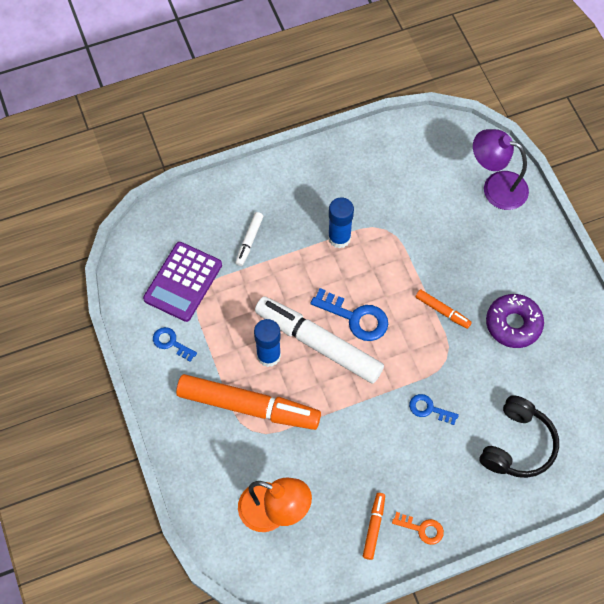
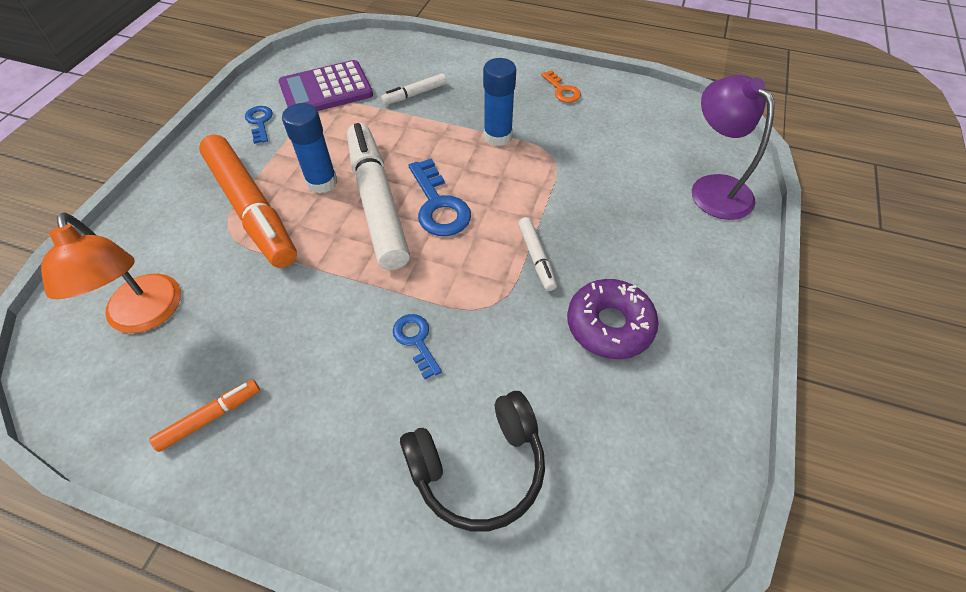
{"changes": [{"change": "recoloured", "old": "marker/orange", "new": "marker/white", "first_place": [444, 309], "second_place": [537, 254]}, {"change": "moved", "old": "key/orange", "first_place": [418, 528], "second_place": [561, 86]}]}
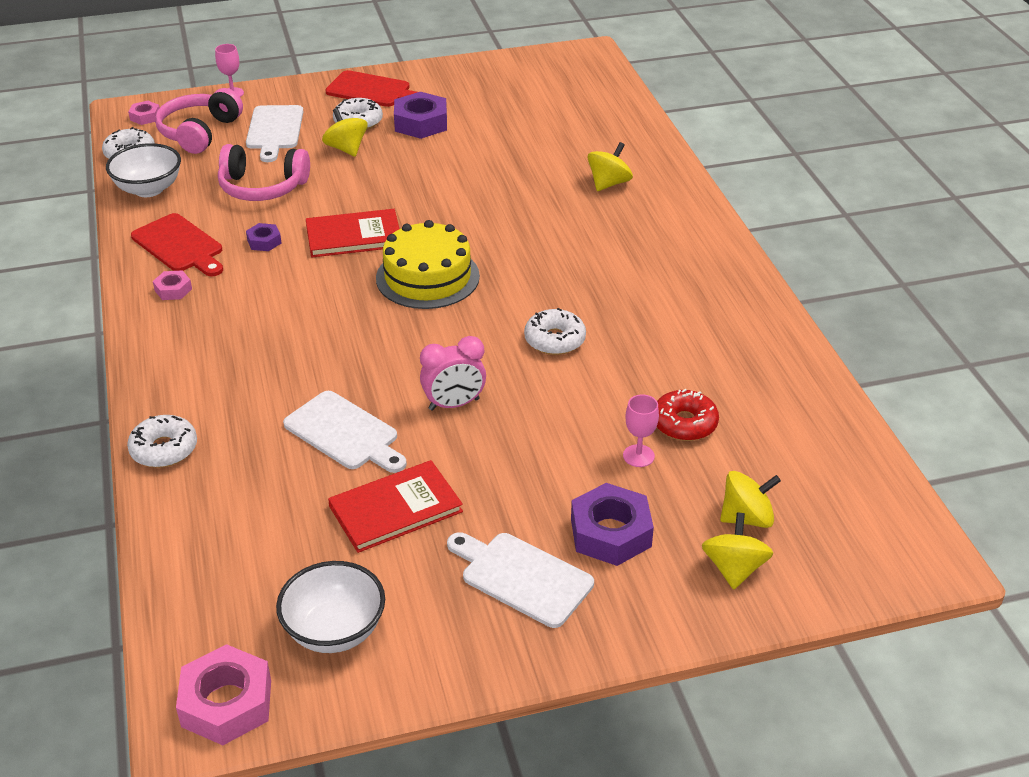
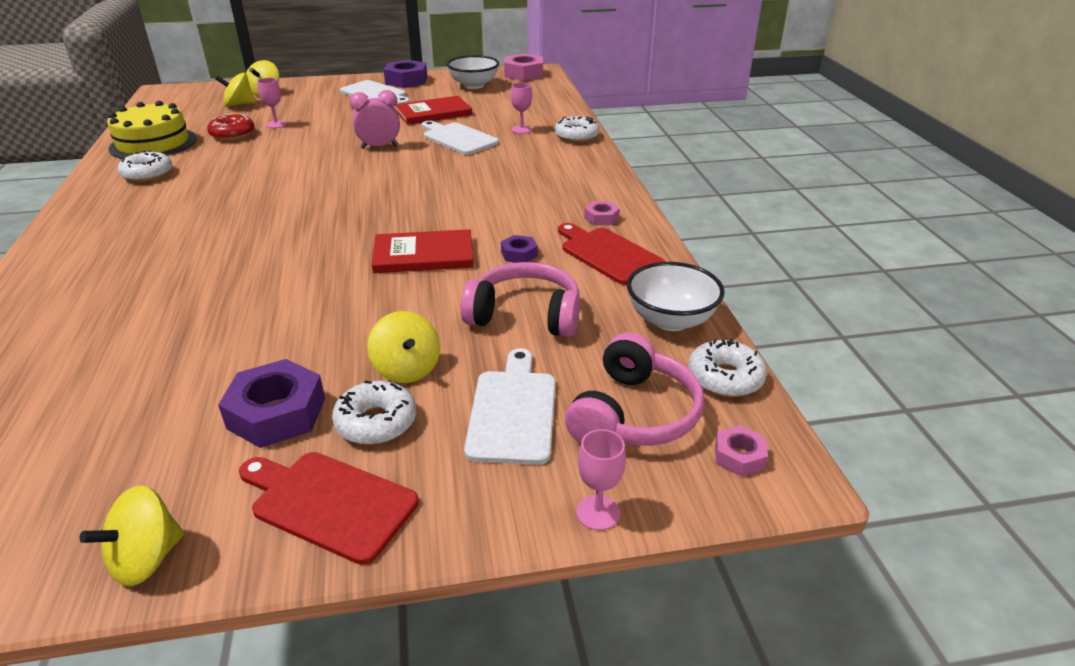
{"changes": [{"change": "moved", "old": "spinning top/yellow", "first_place": [610, 166], "second_place": [132, 536]}, {"change": "moved", "old": "cake/yellow", "first_place": [428, 264], "second_place": [152, 130]}, {"change": "moved", "old": "donut/white", "first_place": [555, 331], "second_place": [145, 166]}, {"change": "moved", "old": "nut/purple", "first_place": [612, 524], "second_place": [405, 74]}, {"change": "added", "new": "goblet/pink", "second_place": [521, 108]}]}
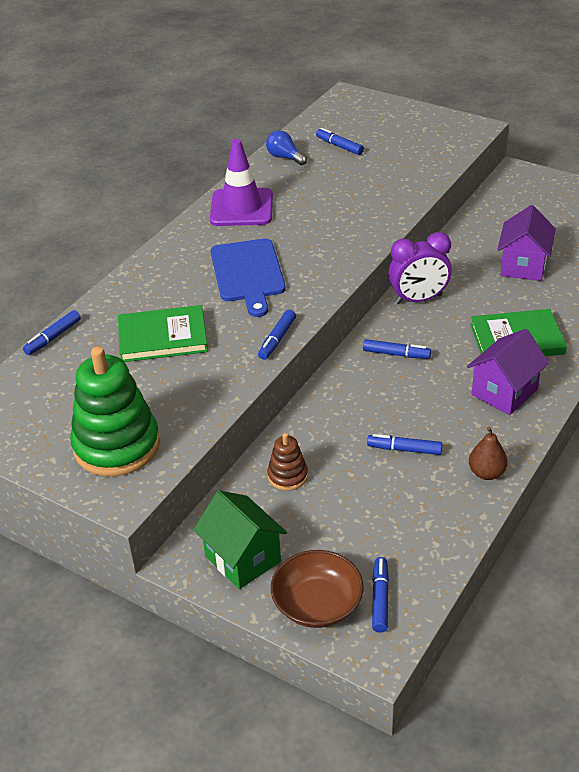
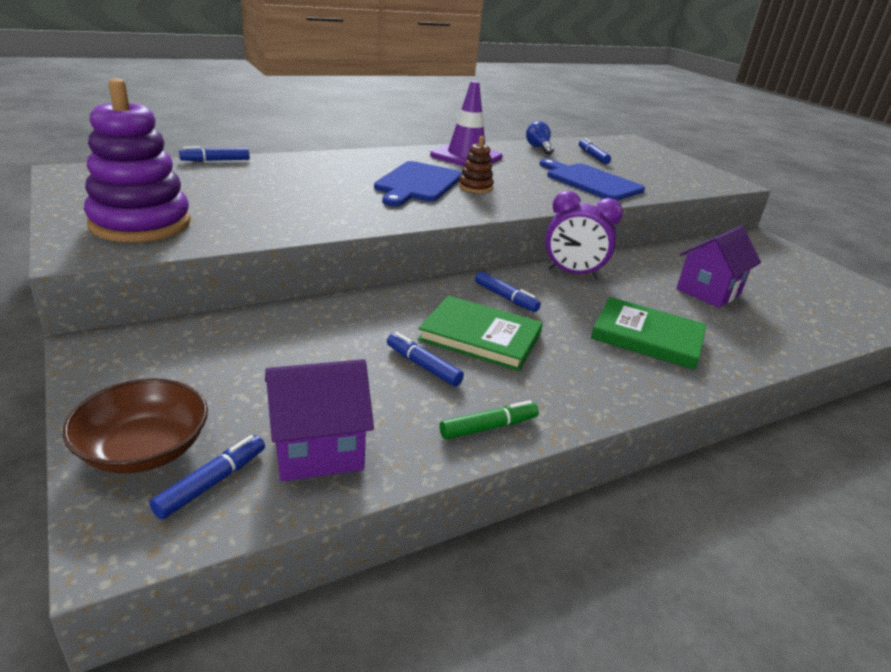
{"changes": [{"change": "recoloured", "old": "stacking toy/green", "new": "stacking toy/purple", "first_place": [115, 411], "second_place": [137, 160]}, {"change": "moved", "old": "house/purple", "first_place": [508, 372], "second_place": [319, 420]}, {"change": "moved", "old": "book/green", "first_place": [163, 333], "second_place": [480, 333]}, {"change": "replaced", "old": "pear/brown", "new": "marker/green", "first_place": [488, 453], "second_place": [489, 420]}, {"change": "moved", "old": "stacking toy/brown", "first_place": [287, 462], "second_place": [476, 164]}, {"change": "added", "new": "cutting board/blue", "second_place": [592, 180]}, {"change": "removed", "old": "house/green", "first_place": [240, 539]}, {"change": "removed", "old": "marker/blue", "first_place": [277, 335]}]}
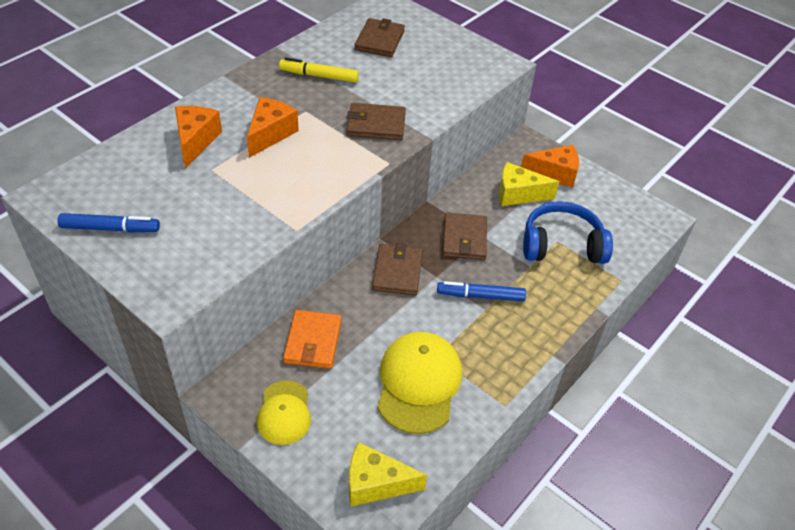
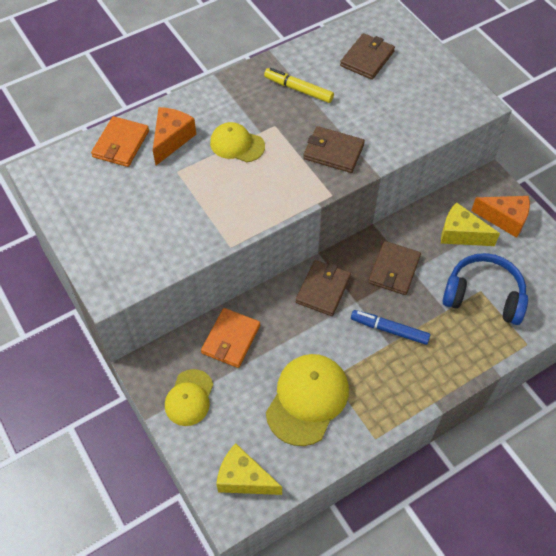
{"changes": [{"change": "added", "new": "wallet/orange", "second_place": [120, 141]}, {"change": "replaced", "old": "cheese/orange", "new": "cap/yellow", "first_place": [273, 127], "second_place": [237, 142]}, {"change": "removed", "old": "marker/blue", "first_place": [108, 222]}]}
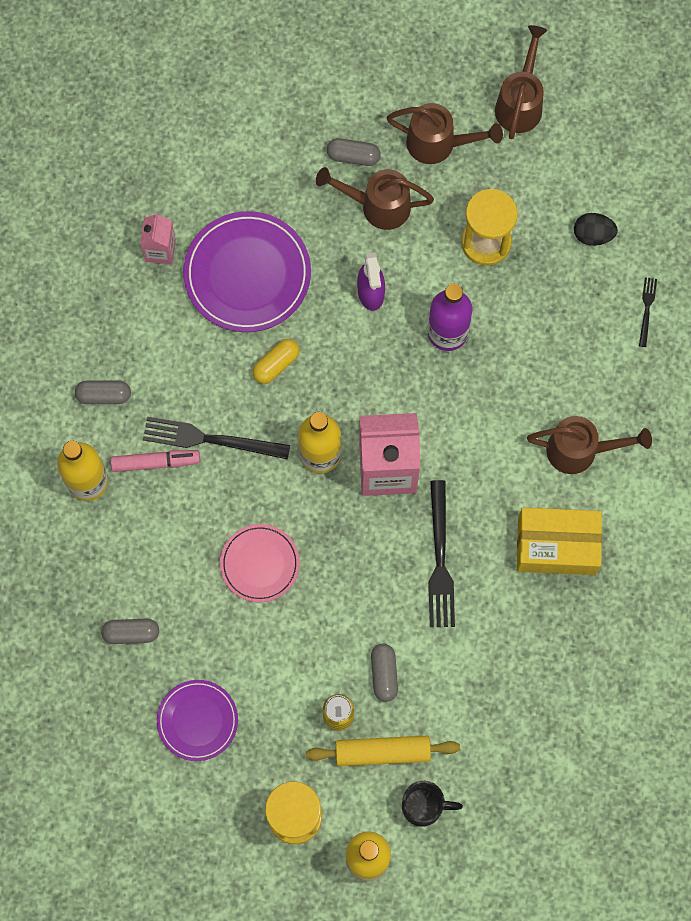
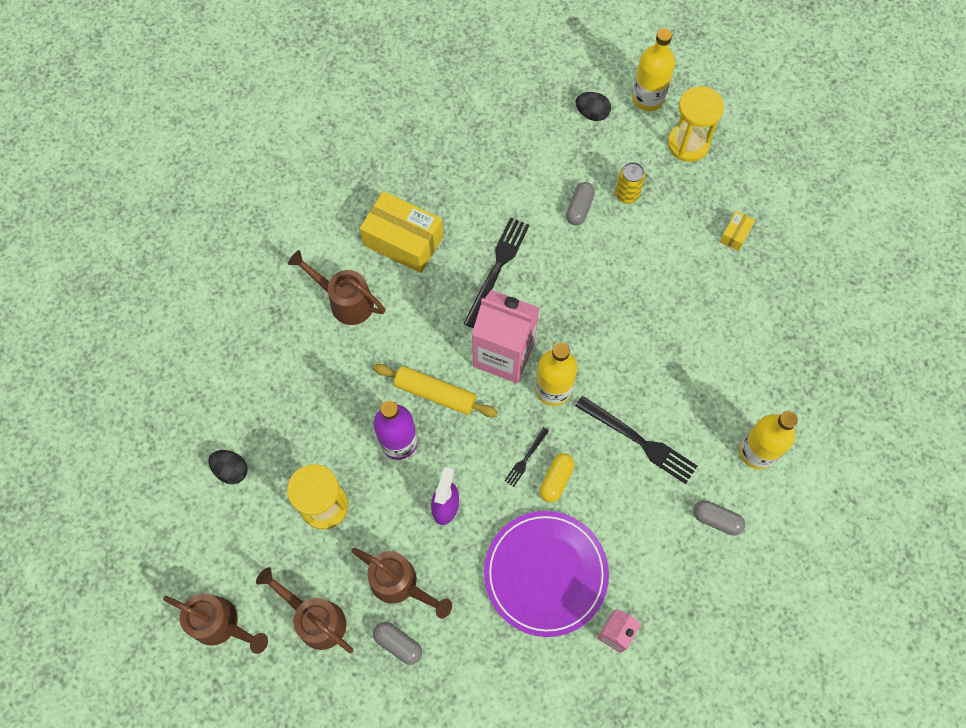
{"changes": [{"change": "turned", "old": "watering can/brown", "first_place": [521, 82], "second_place": [215, 623], "degrees": -105}, {"change": "moved", "old": "rolling pin/yellow", "first_place": [383, 751], "second_place": [435, 390]}, {"change": "moved", "old": "fork/black", "first_place": [648, 312], "second_place": [527, 457]}, {"change": "turned", "old": "capsule/yellow", "first_place": [275, 361], "second_place": [557, 477], "degrees": -45}, {"change": "replaced", "old": "mug/black", "new": "egg/black", "first_place": [432, 804], "second_place": [593, 106]}, {"change": "replaced", "old": "plate/purple", "new": "box/yellow", "first_place": [197, 720], "second_place": [737, 231]}, {"change": "removed", "old": "capsule/grey", "first_place": [130, 631]}, {"change": "removed", "old": "marker/pink", "first_place": [155, 461]}, {"change": "removed", "old": "plate/pink", "first_place": [260, 563]}]}
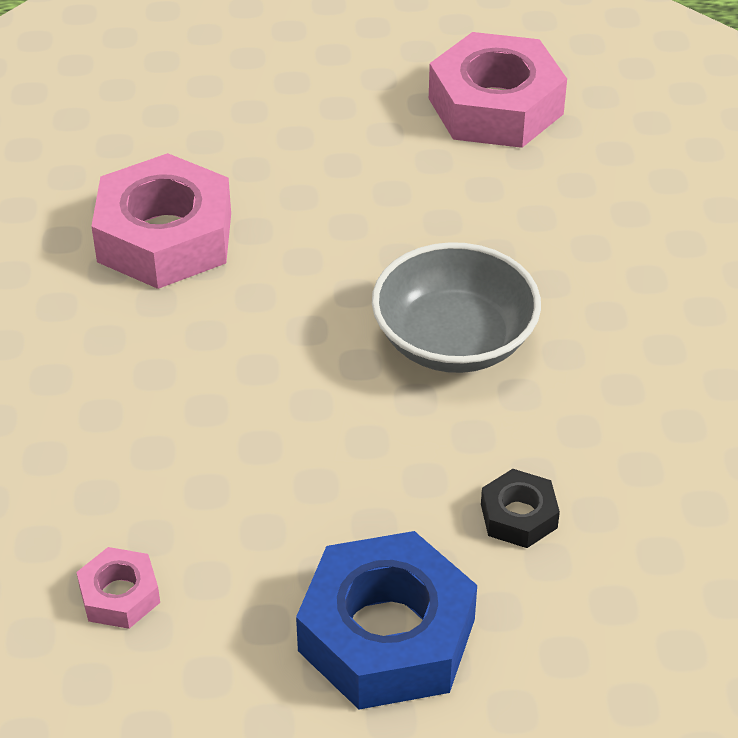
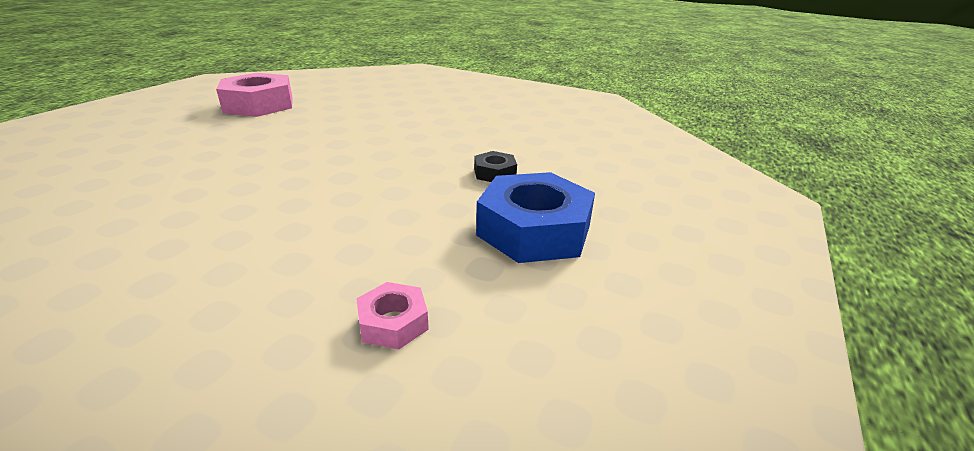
{"changes": [{"change": "removed", "old": "nut/pink", "first_place": [161, 221]}, {"change": "removed", "old": "bowl/grey", "first_place": [456, 307]}]}
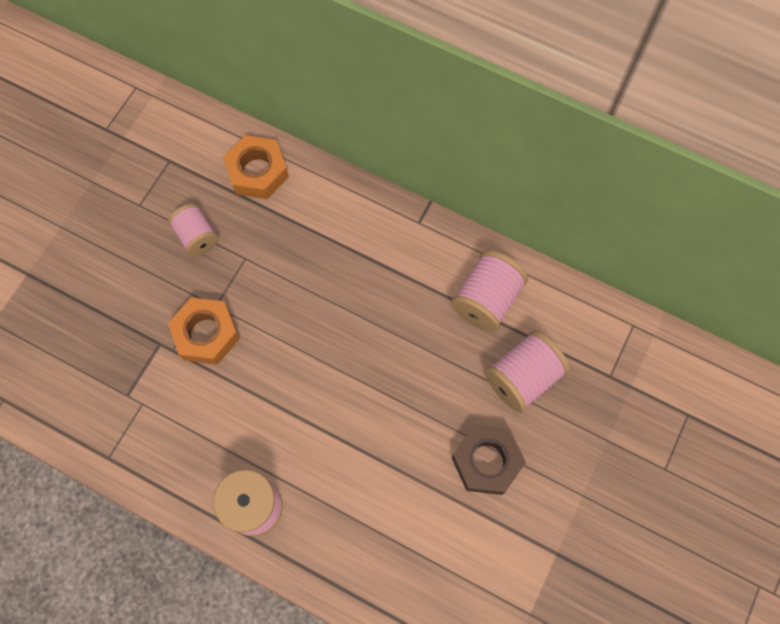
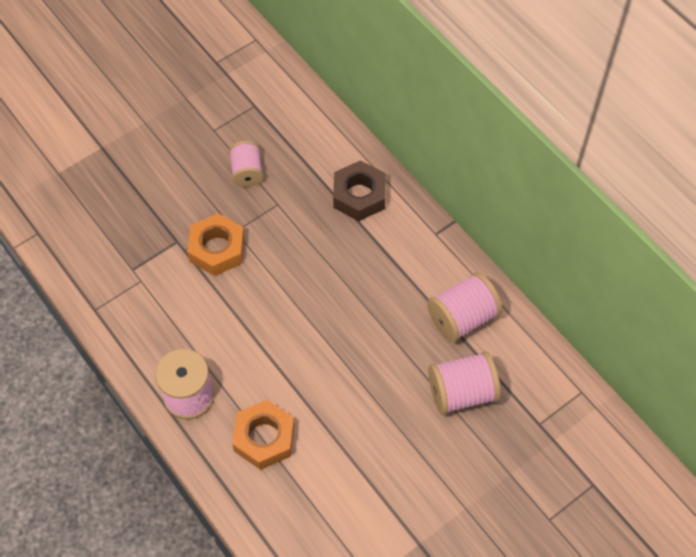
{"changes": [{"change": "moved", "old": "nut/orange", "first_place": [256, 167], "second_place": [263, 435]}, {"change": "moved", "old": "nut/brown", "first_place": [489, 460], "second_place": [359, 190]}]}
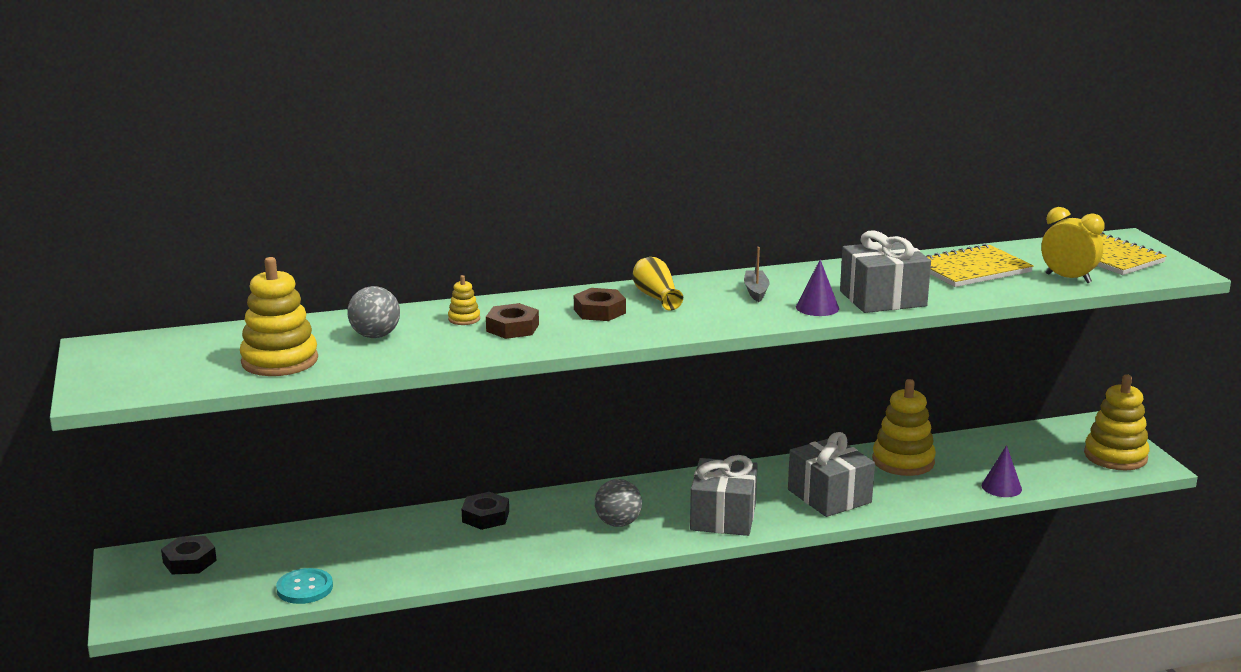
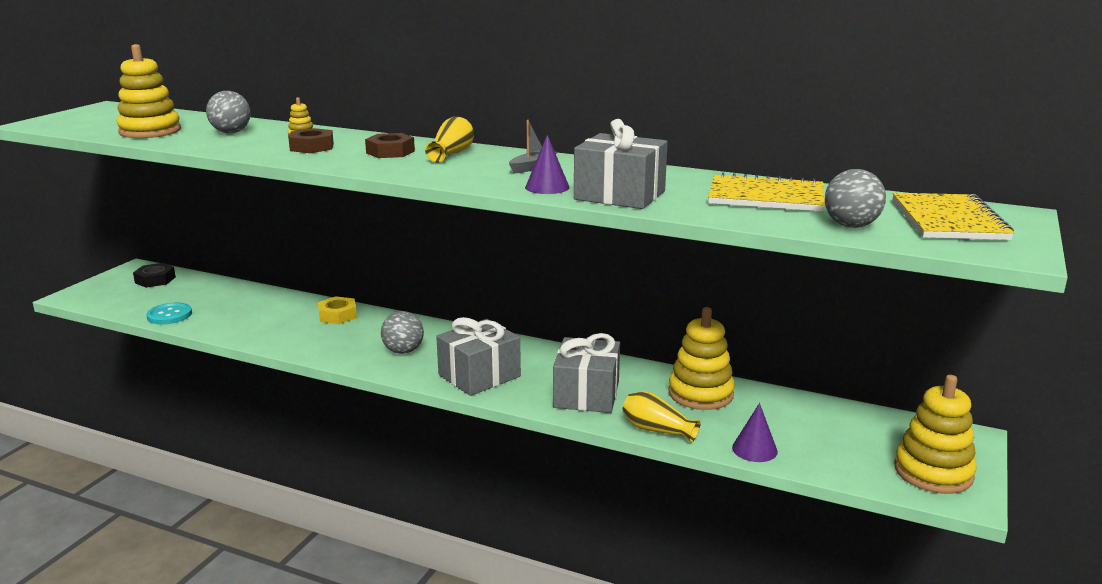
{"changes": [{"change": "recoloured", "old": "nut/black", "new": "nut/yellow", "first_place": [485, 511], "second_place": [337, 310]}, {"change": "added", "new": "vase/yellow", "second_place": [662, 417]}, {"change": "replaced", "old": "clock/yellow", "new": "ball/grey", "first_place": [1073, 245], "second_place": [855, 198]}]}
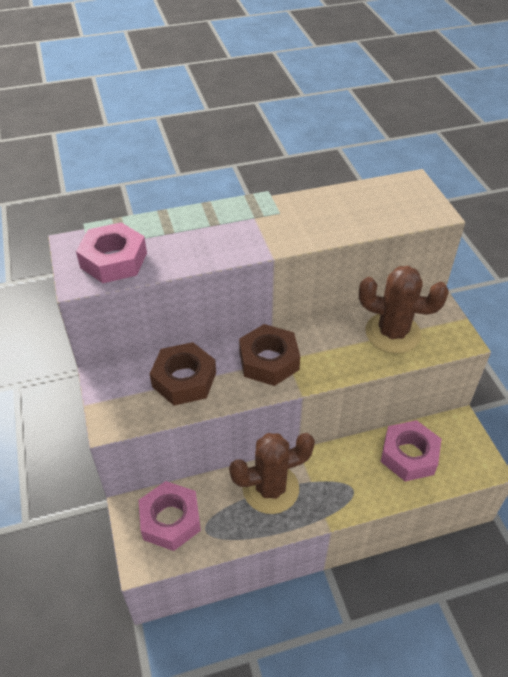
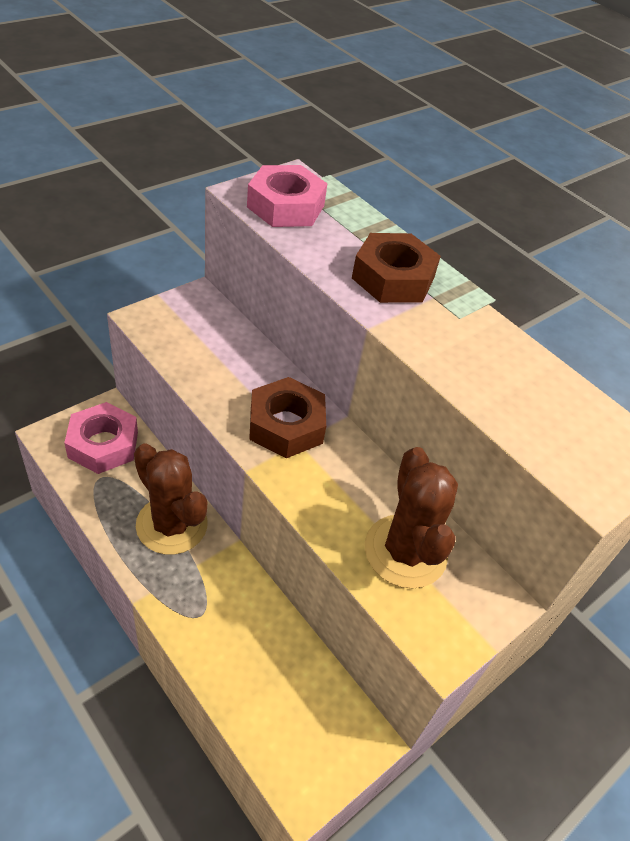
{"changes": [{"change": "moved", "old": "nut/brown", "first_place": [183, 374], "second_place": [396, 268]}, {"change": "removed", "old": "nut/pink", "first_place": [411, 450]}]}
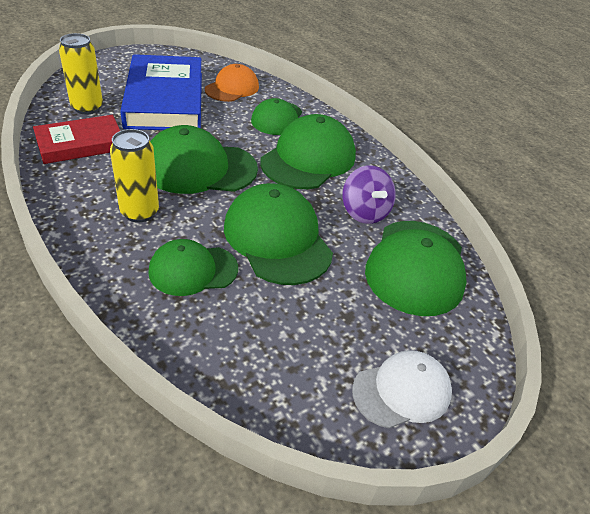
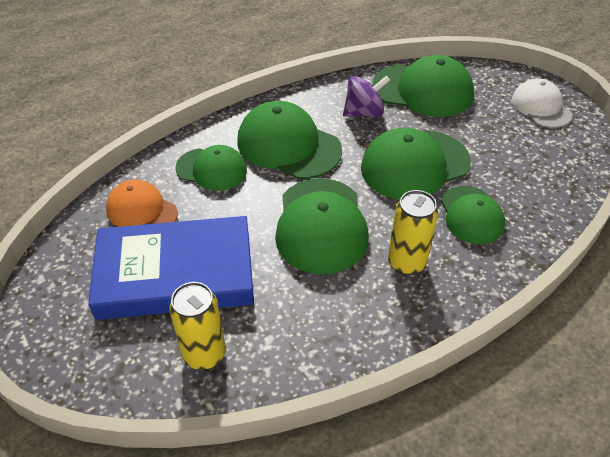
{"changes": [{"change": "removed", "old": "book/red", "first_place": [76, 139]}]}
